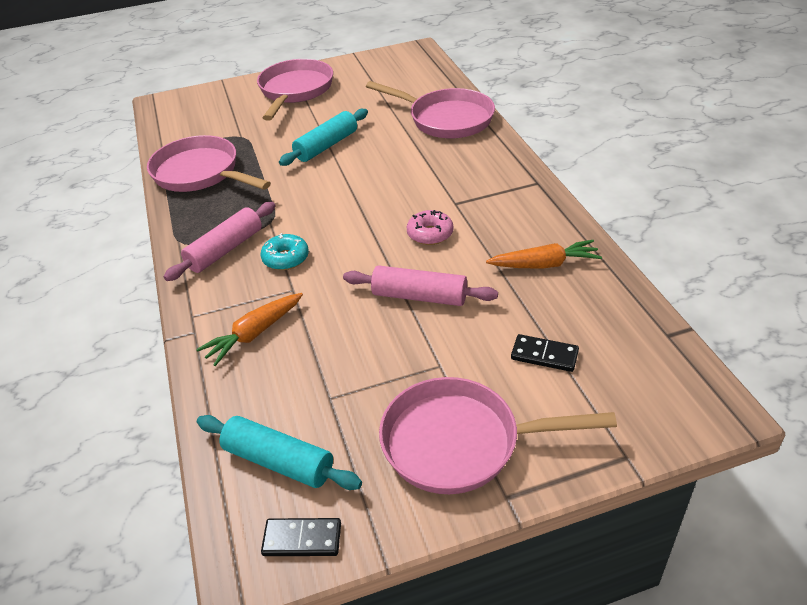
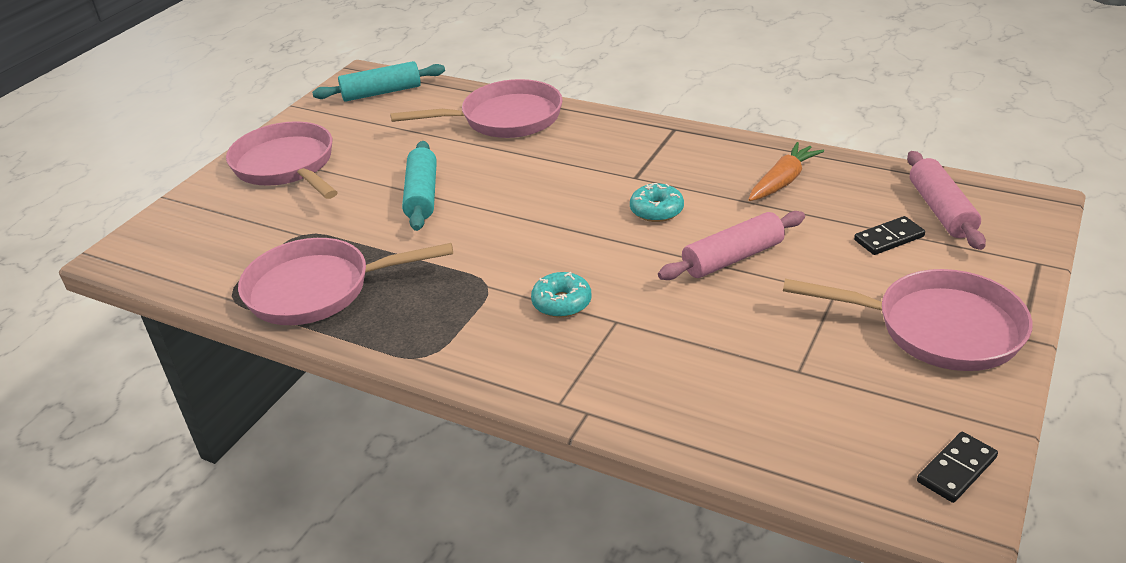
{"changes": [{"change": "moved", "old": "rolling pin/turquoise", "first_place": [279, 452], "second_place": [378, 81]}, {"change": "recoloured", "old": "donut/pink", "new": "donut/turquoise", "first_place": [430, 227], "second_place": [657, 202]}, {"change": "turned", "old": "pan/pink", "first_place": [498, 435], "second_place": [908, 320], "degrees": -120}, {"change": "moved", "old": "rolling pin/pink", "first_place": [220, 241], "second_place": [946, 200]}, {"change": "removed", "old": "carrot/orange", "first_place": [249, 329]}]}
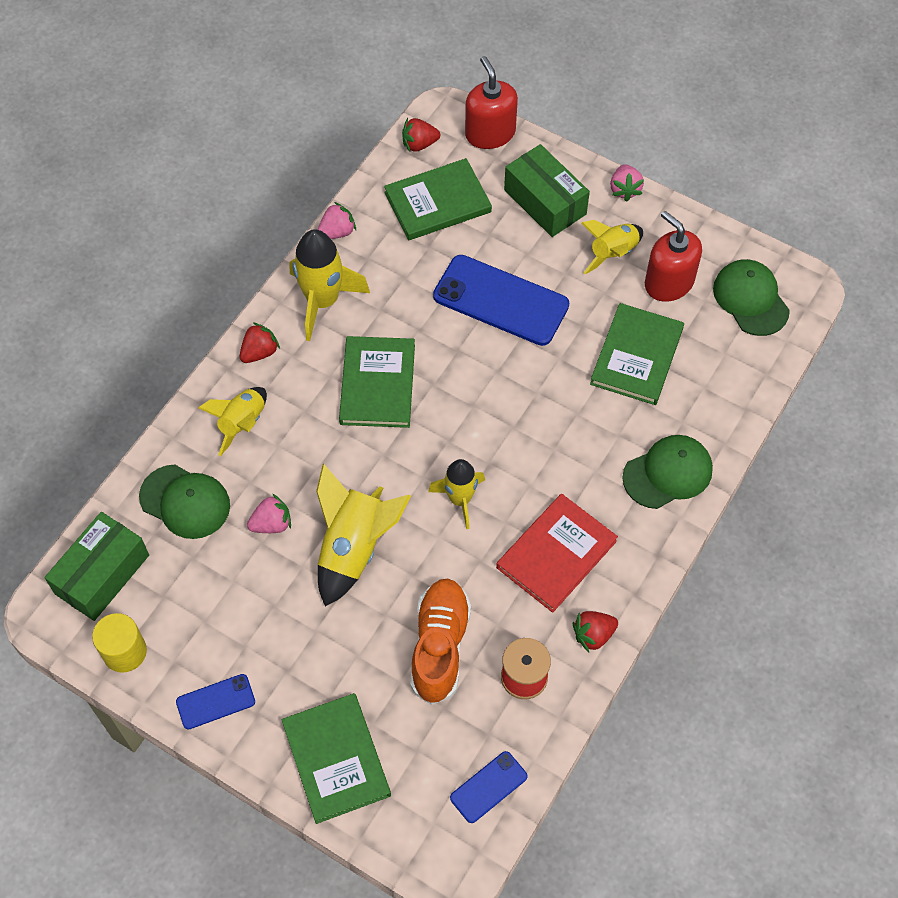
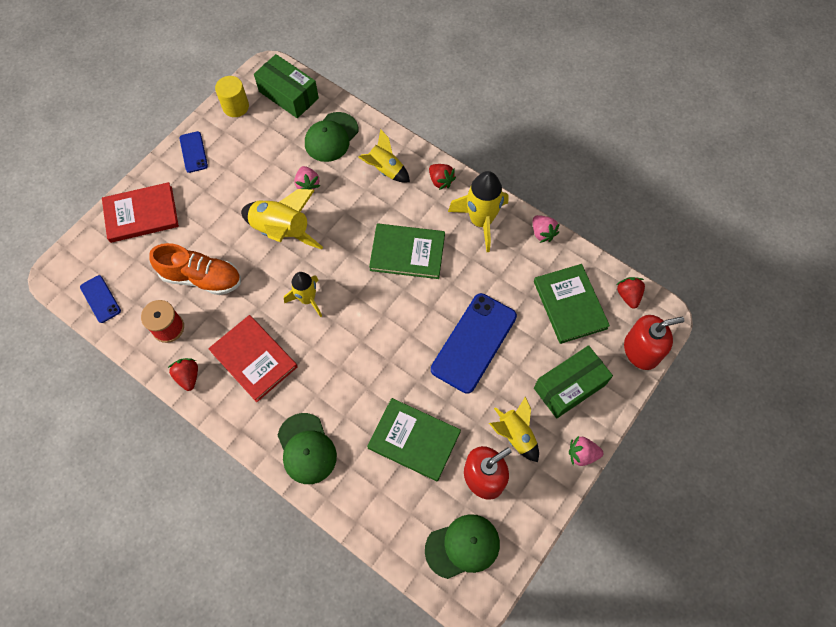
{"changes": [{"change": "recoloured", "old": "book/green", "new": "book/red", "first_place": [336, 758], "second_place": [140, 212]}]}
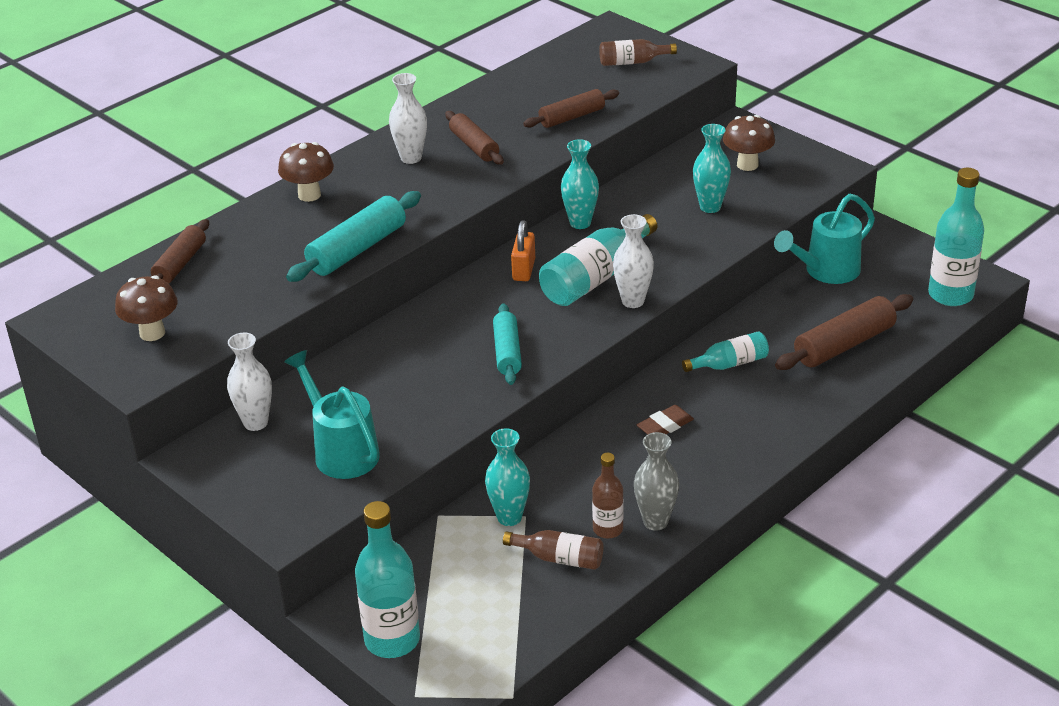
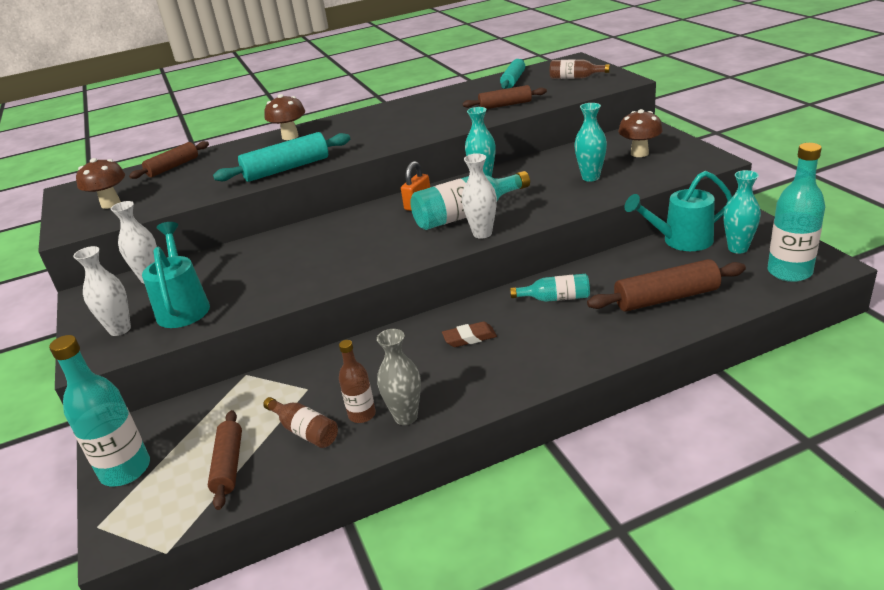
{"changes": [{"change": "moved", "old": "vase/white", "first_place": [408, 118], "second_place": [102, 291]}, {"change": "moved", "old": "rolling pin/brown", "first_place": [474, 138], "second_place": [225, 460]}, {"change": "moved", "old": "rolling pin/turquoise", "first_place": [507, 344], "second_place": [512, 74]}, {"change": "moved", "old": "vase/turquoise", "first_place": [507, 477], "second_place": [742, 212]}]}
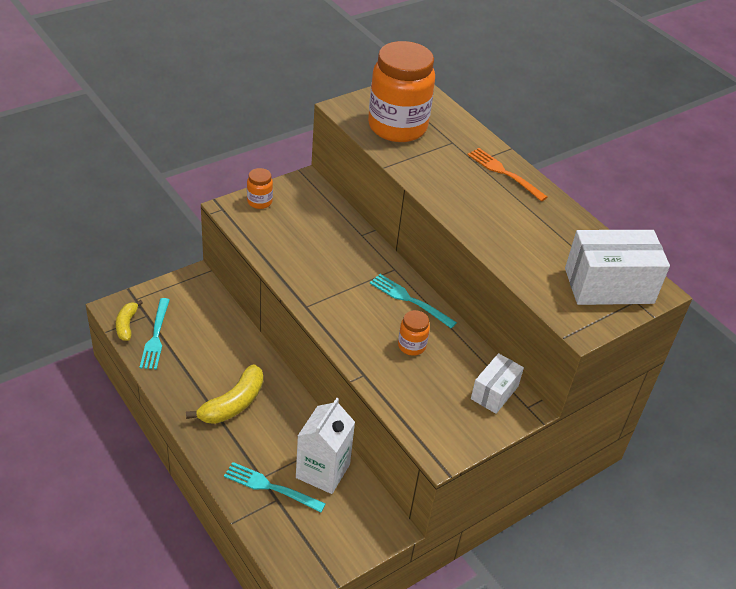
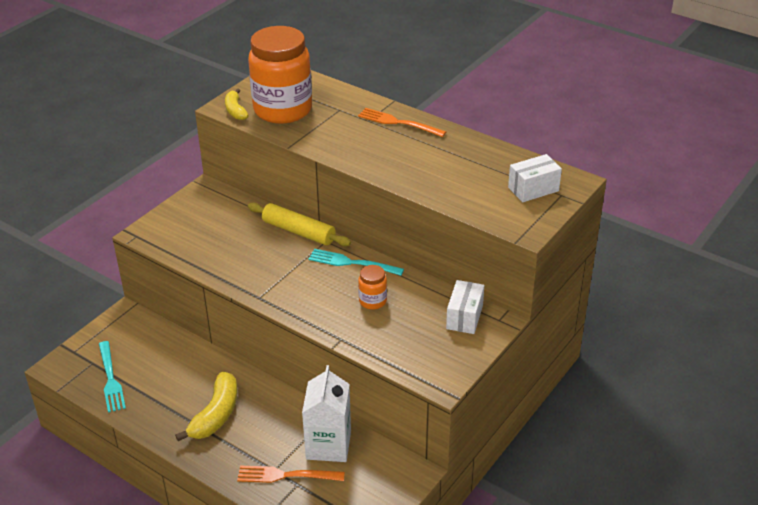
{"changes": [{"change": "moved", "old": "banana/yellow", "first_place": [129, 320], "second_place": [237, 104]}, {"change": "recoloured", "old": "fork/turquoise", "new": "fork/orange", "first_place": [275, 487], "second_place": [291, 474]}, {"change": "added", "new": "rolling pin/yellow", "second_place": [299, 224]}, {"change": "resized", "old": "box/white", "first_place": [617, 267], "second_place": [535, 178], "factor": 0.57}, {"change": "removed", "old": "jar/orange", "first_place": [260, 188]}]}
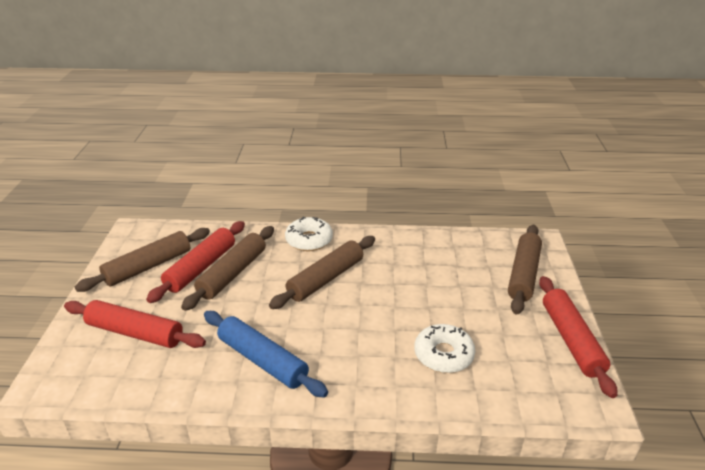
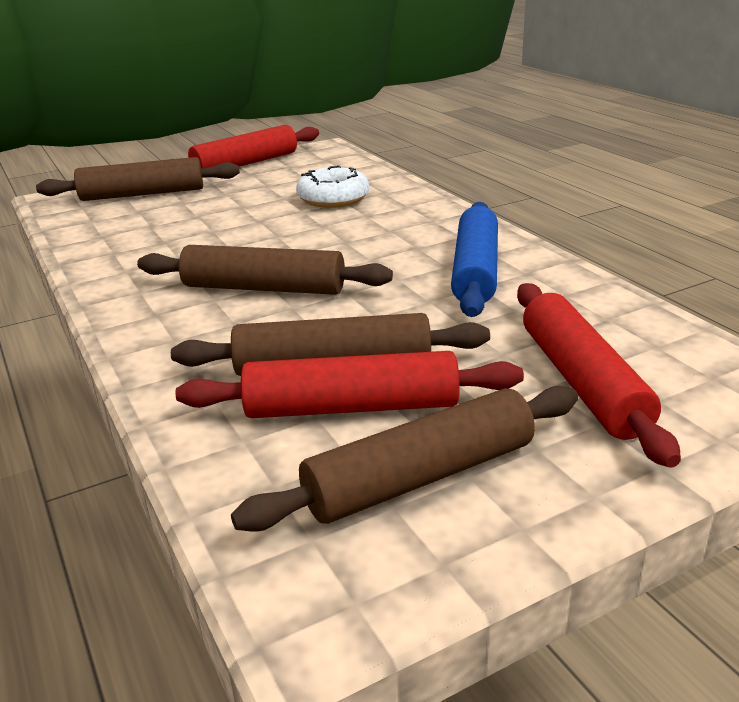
{"changes": [{"change": "turned", "old": "rolling pin/brown", "first_place": [142, 260], "second_place": [404, 459], "degrees": -45}, {"change": "removed", "old": "donut/white", "first_place": [309, 234]}]}
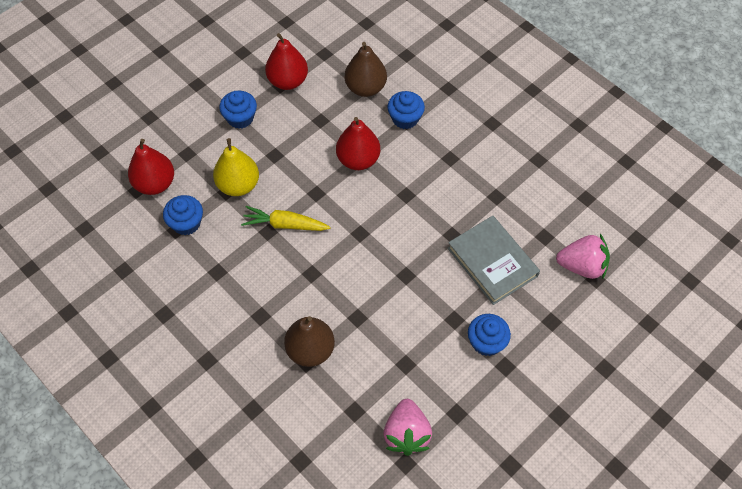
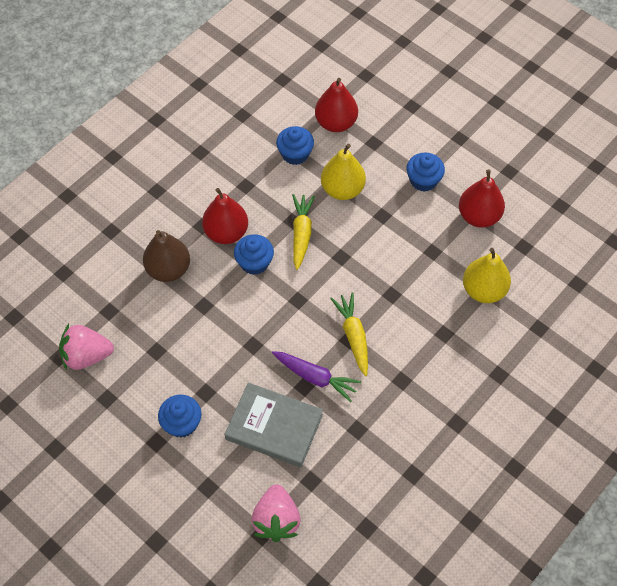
{"changes": [{"change": "moved", "old": "pear/red", "first_place": [358, 143], "second_place": [225, 216]}, {"change": "turned", "old": "book/grey", "first_place": [494, 260], "second_place": [274, 424], "degrees": 60}, {"change": "moved", "old": "cupcake/blue", "first_place": [406, 110], "second_place": [254, 254]}, {"change": "added", "new": "carrot/purple", "second_place": [316, 376]}, {"change": "added", "new": "carrot/yellow", "second_place": [349, 334]}, {"change": "recoloured", "old": "pear/brown", "new": "pear/yellow", "first_place": [366, 69], "second_place": [487, 275]}]}
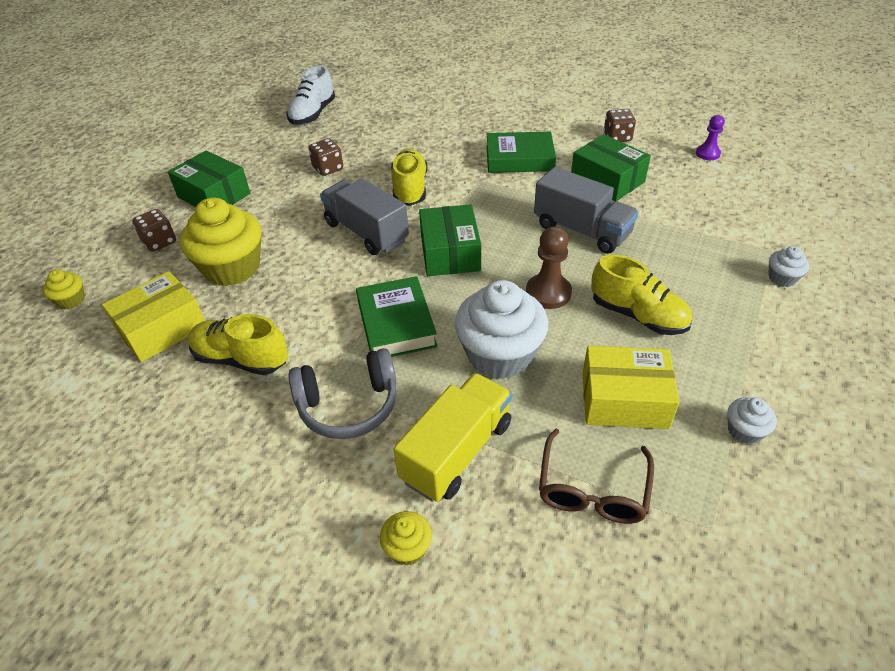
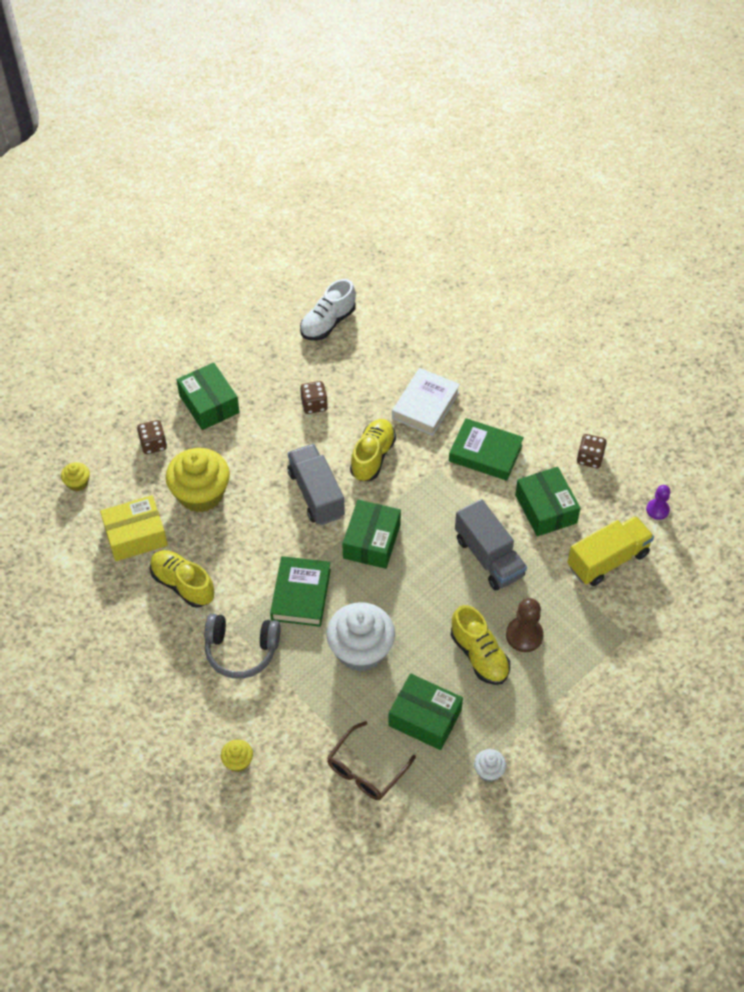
{"changes": [{"change": "recoloured", "old": "box/yellow", "new": "box/green", "first_place": [630, 387], "second_place": [425, 712]}, {"change": "added", "new": "book/white", "second_place": [426, 402]}, {"change": "moved", "old": "pawn/brown", "first_place": [549, 267], "second_place": [525, 625]}, {"change": "moved", "old": "truck/yellow", "first_place": [452, 437], "second_place": [610, 551]}, {"change": "removed", "old": "cupcake/white", "first_place": [789, 266]}]}
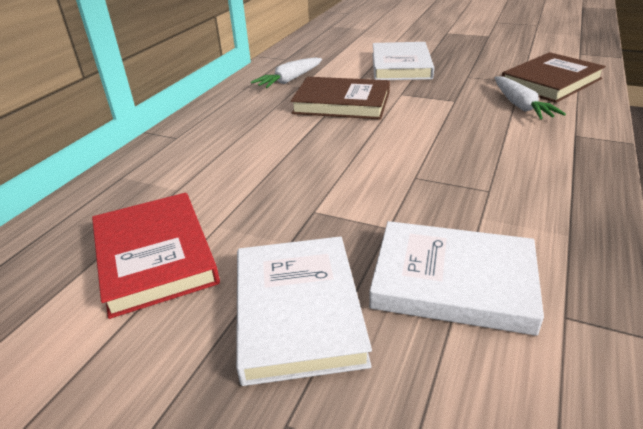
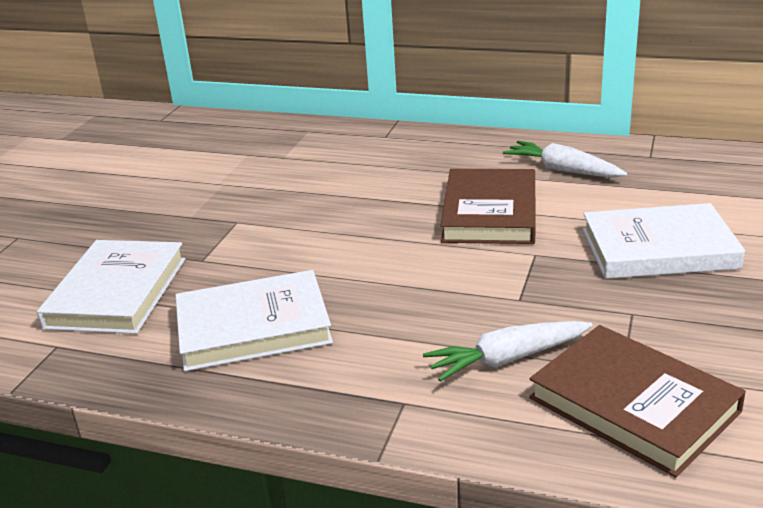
{"changes": [{"change": "moved", "old": "book/white", "first_place": [304, 311], "second_place": [254, 320]}, {"change": "removed", "old": "book/red", "first_place": [156, 256]}]}
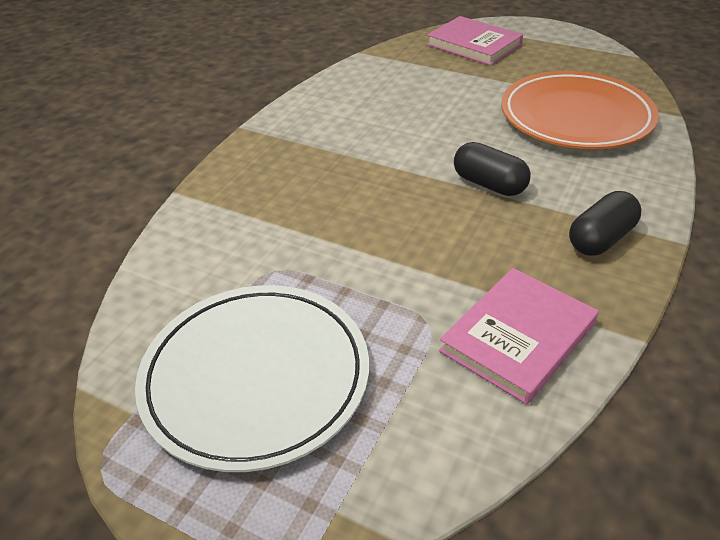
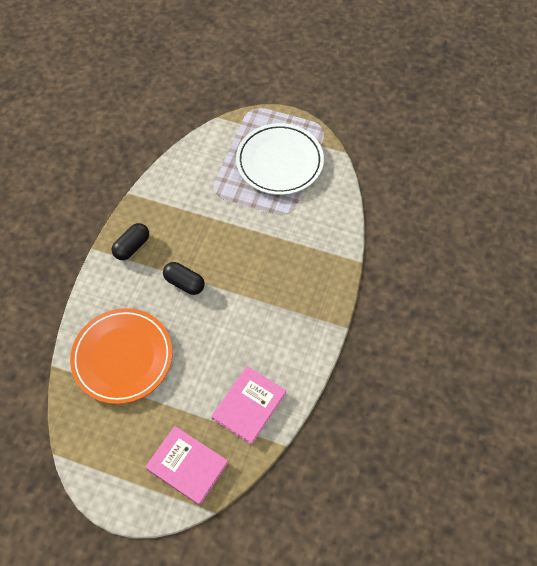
{"changes": [{"change": "moved", "old": "book/pink", "first_place": [519, 336], "second_place": [248, 405]}]}
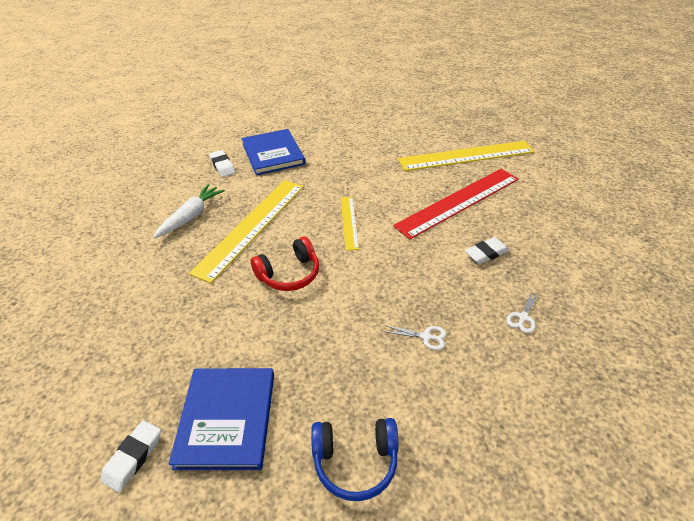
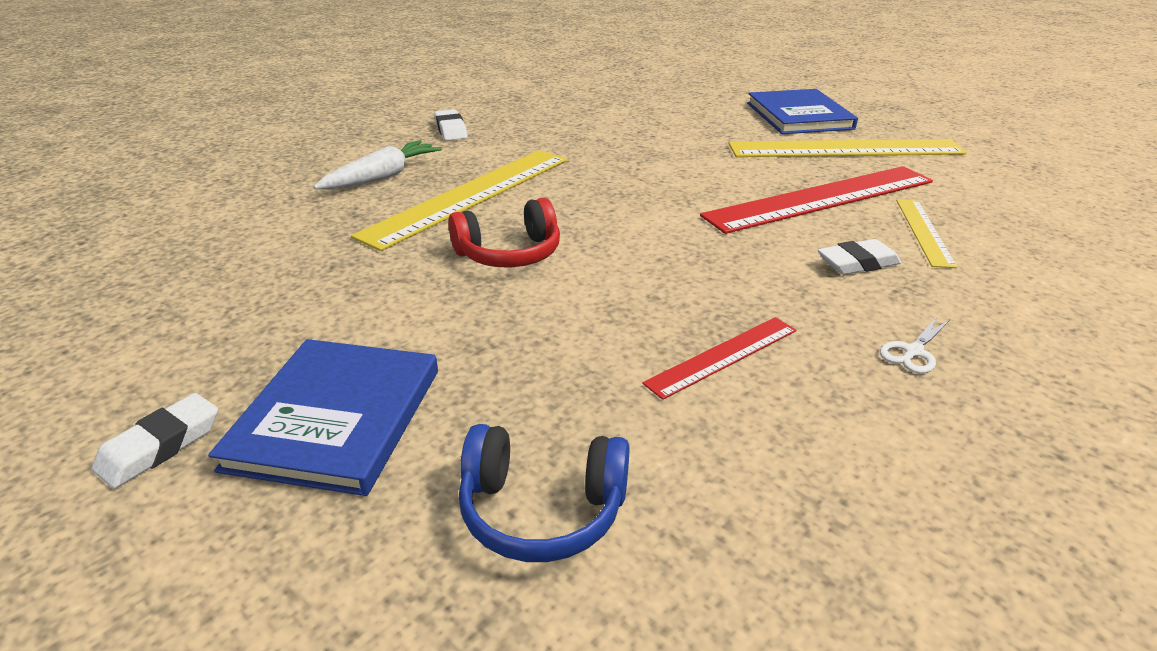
{"changes": [{"change": "replaced", "old": "scissors/white", "new": "ruler/red", "first_place": [415, 337], "second_place": [719, 358]}, {"change": "moved", "old": "book/blue", "first_place": [273, 152], "second_place": [802, 111]}, {"change": "moved", "old": "ruler/yellow", "first_place": [350, 224], "second_place": [926, 233]}]}
